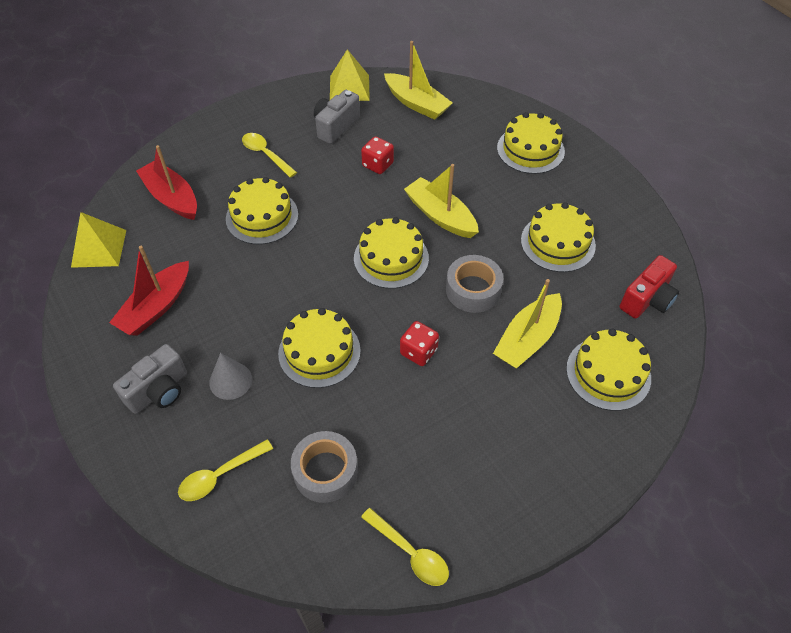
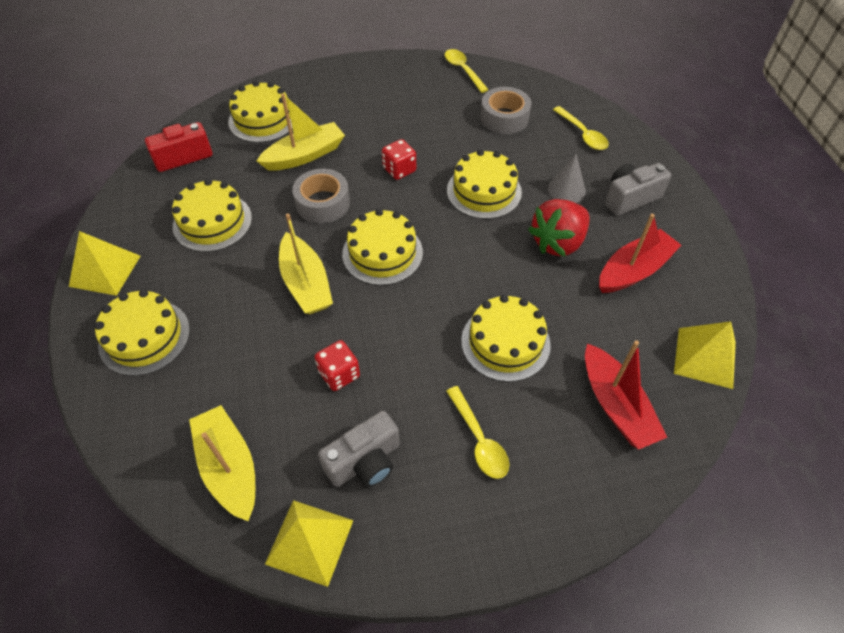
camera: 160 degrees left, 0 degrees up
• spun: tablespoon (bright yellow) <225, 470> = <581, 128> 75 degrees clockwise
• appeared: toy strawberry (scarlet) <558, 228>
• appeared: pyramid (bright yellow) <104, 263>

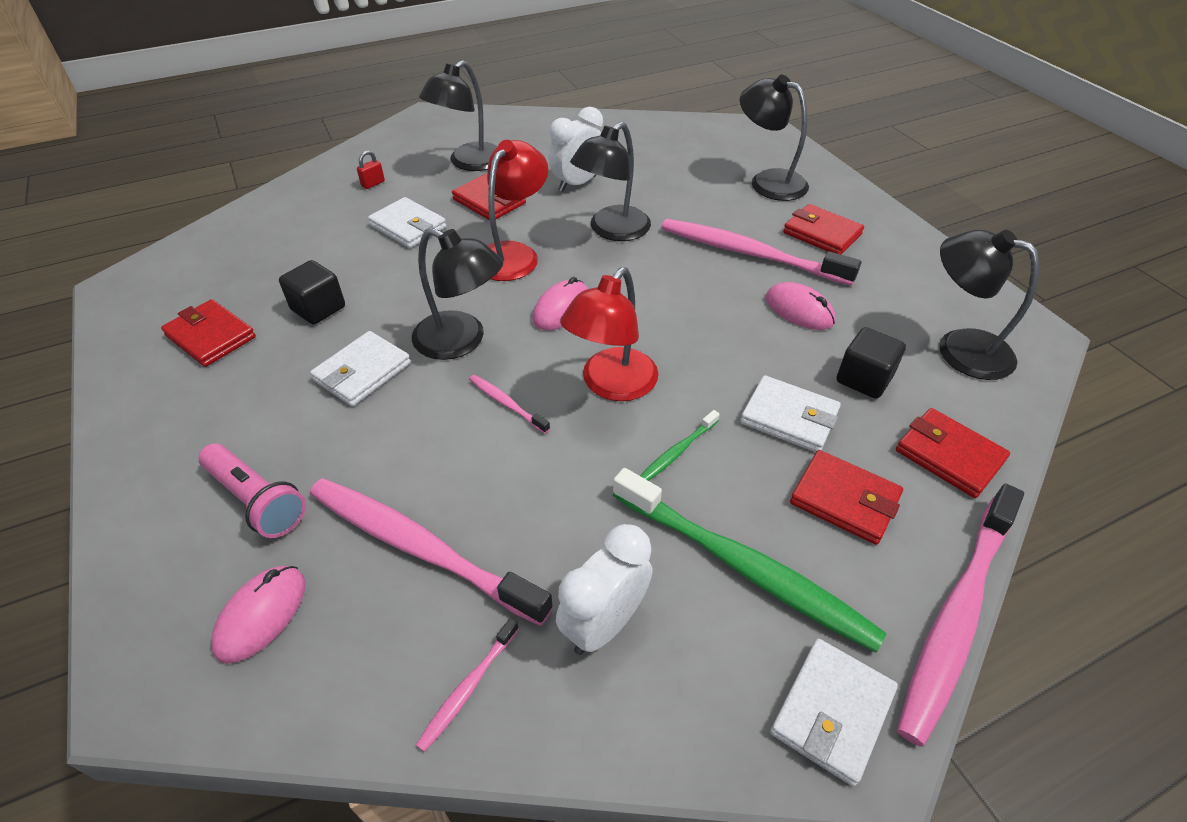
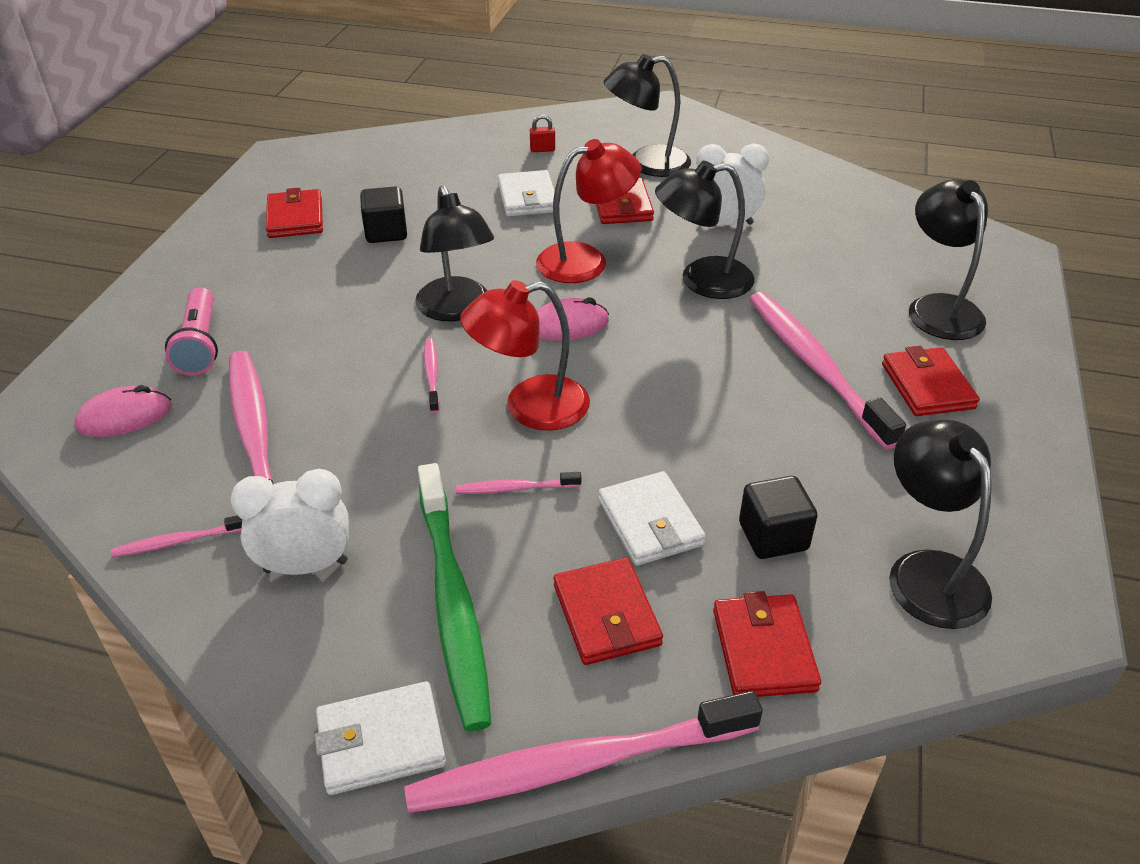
camera: 40 degrees right, 5 degrees down
• missing: mouse (rosy) <801, 306>
• missing: billfold (white) <360, 368>
• colour: toothbrush (leaf-green) <680, 445> to toothbrush (rosy) <518, 483>

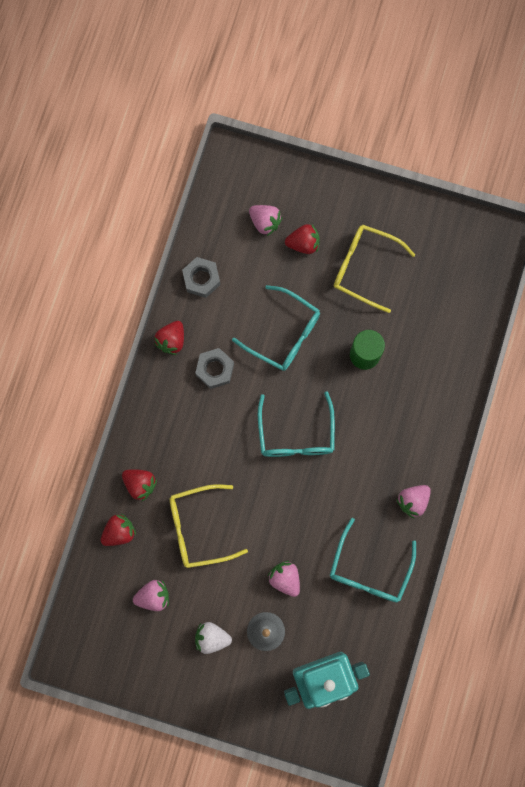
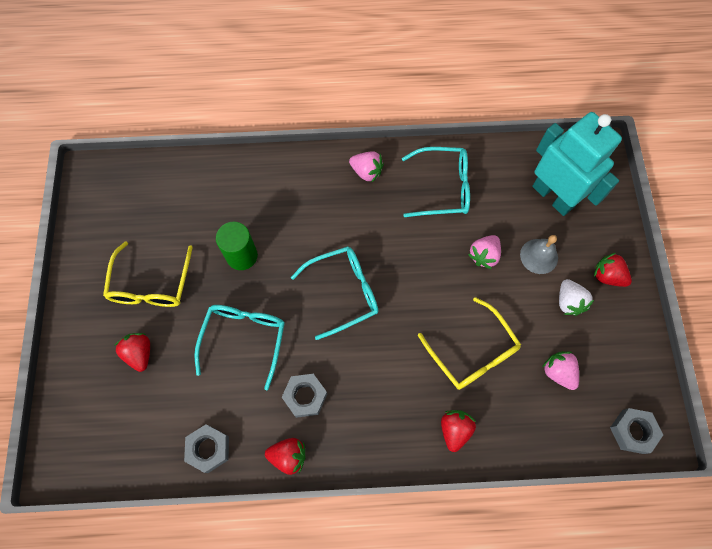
camera: 110 degrees left, 10 degrees down
• missing: toy strawberry (rosy) <266, 220>
• relocated: toy strawberry (scarlet) <118, 530> to <613, 270>
• appeared: nut (gray) <636, 431>

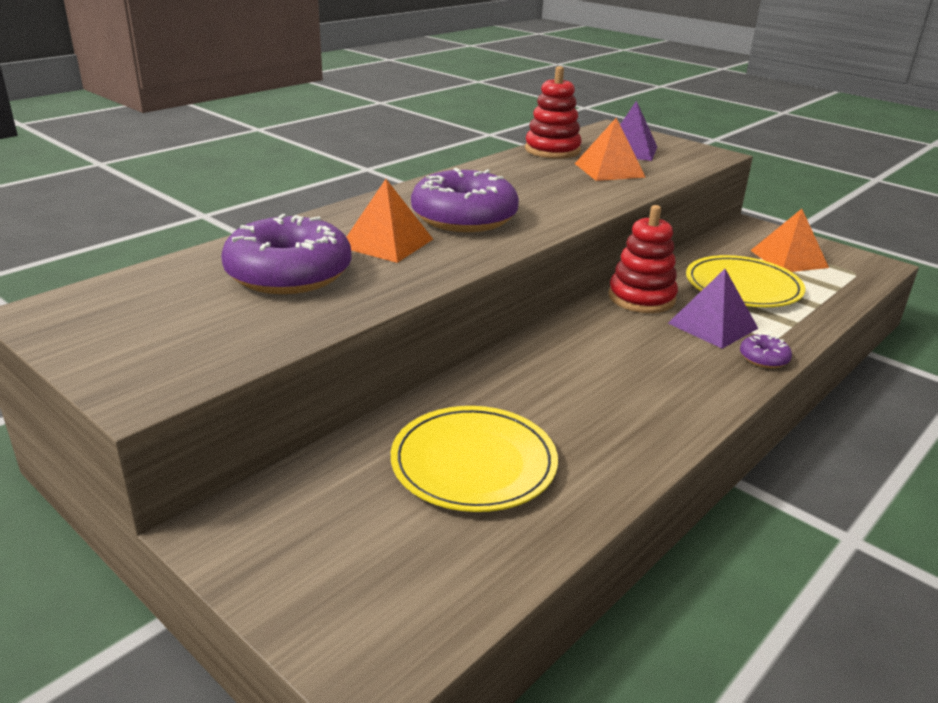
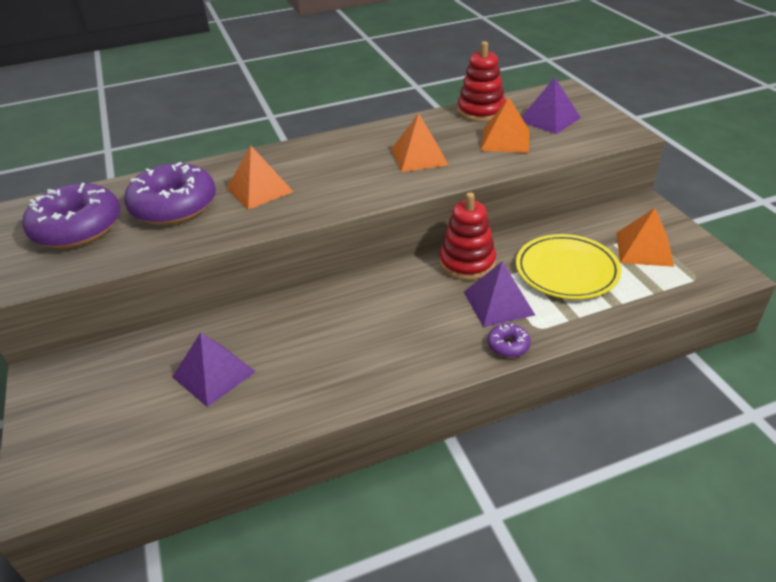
camera: 30 degrees right, 10 degrees up
• relocated: glazed donut (violet) <465, 200> to <71, 216>
• exchanged: flat dish (bright yellow) <474, 459> to pyramid (violet) <214, 369>
• appeared: pyramid (orange) <420, 142>

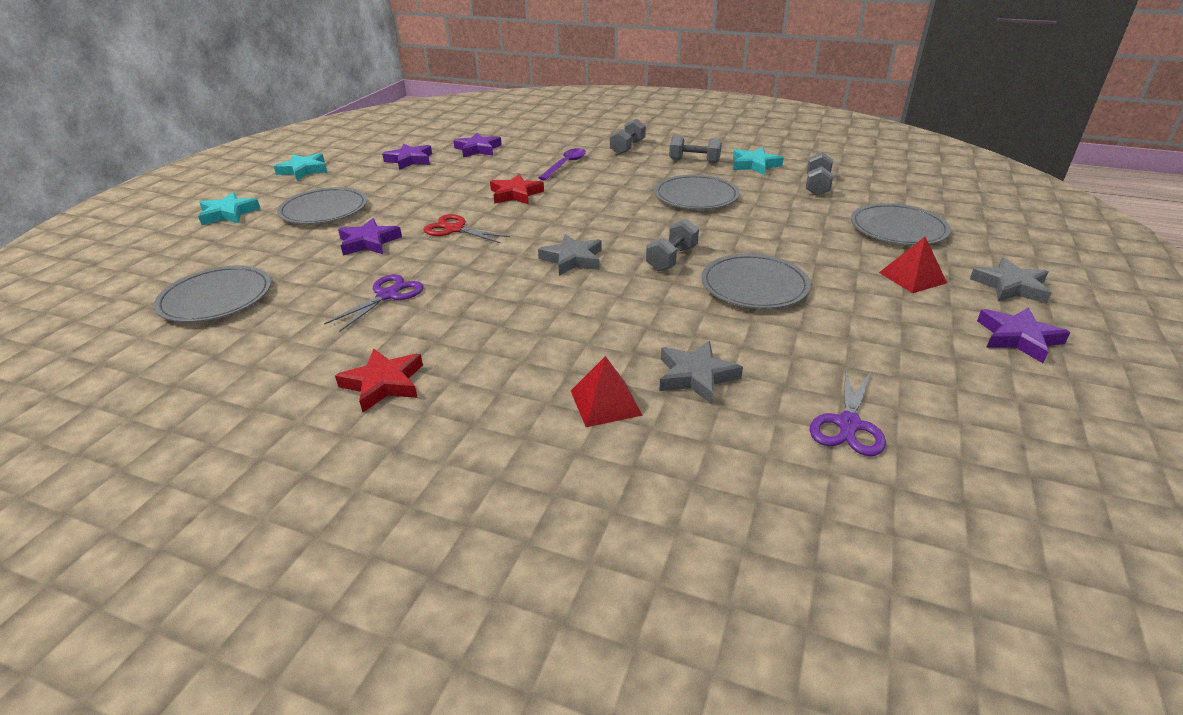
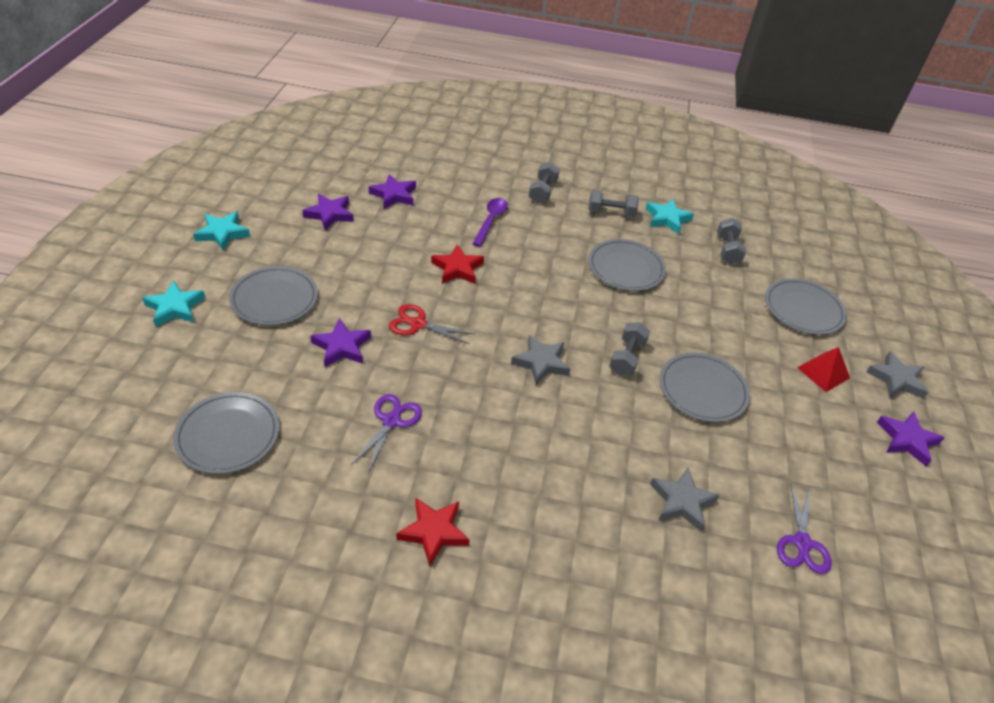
camera: 15 degrees left, 10 degrees up
• missing: pyramid (scarlet) <607, 391>

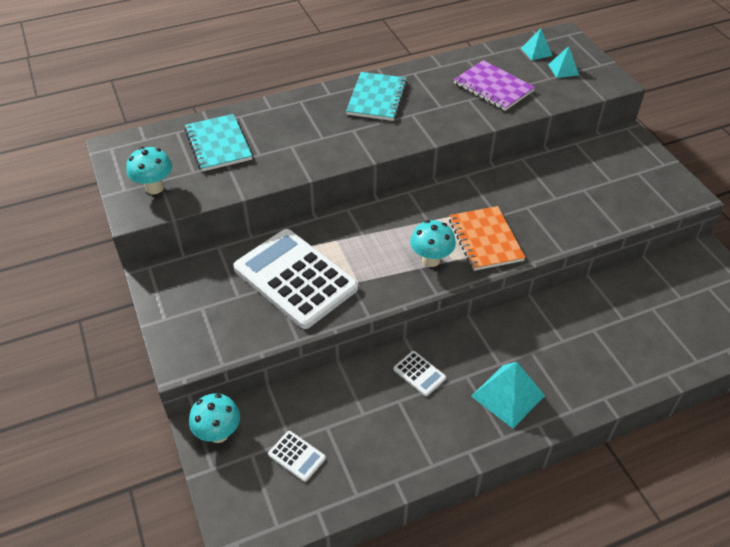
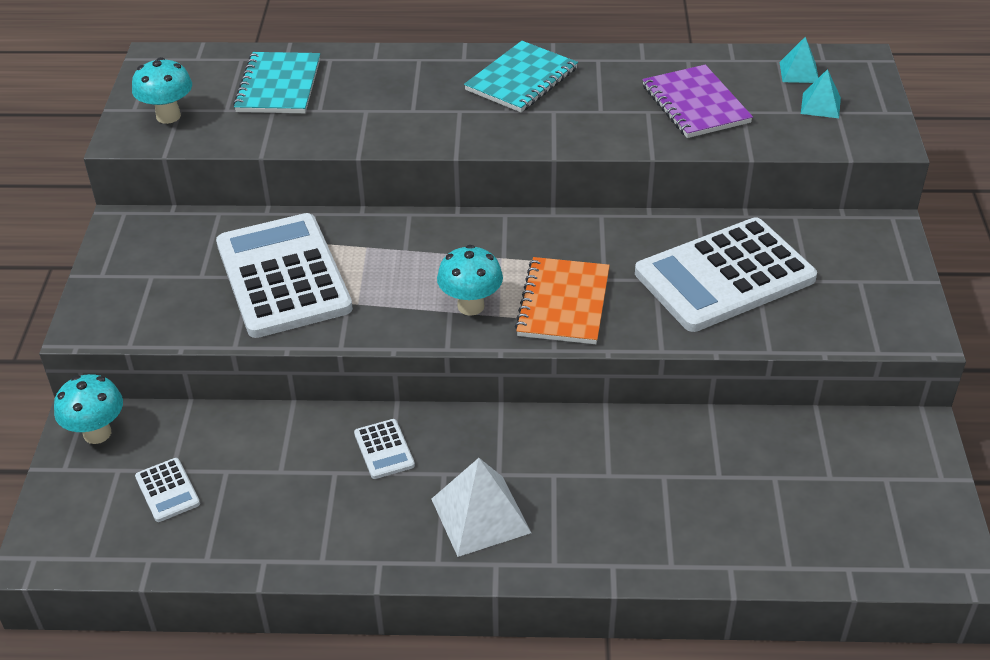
camera: 25 degrees right, 5 degrees down
• colour: pyramid (aqua) <508, 395> to pyramid (white) <481, 507>
• appeared: calculator (white) <726, 274>

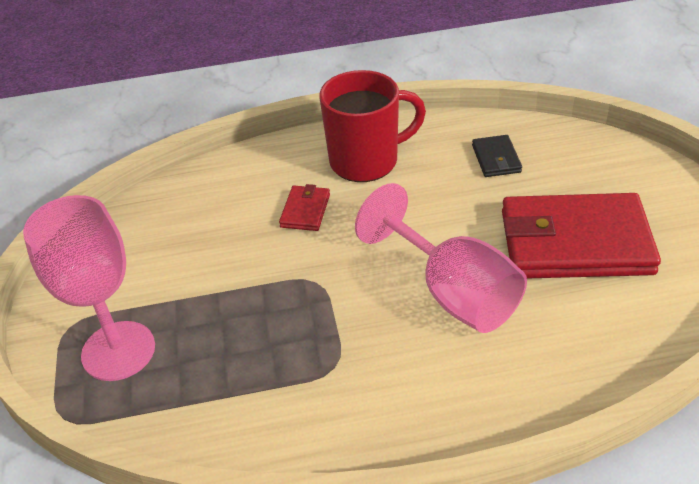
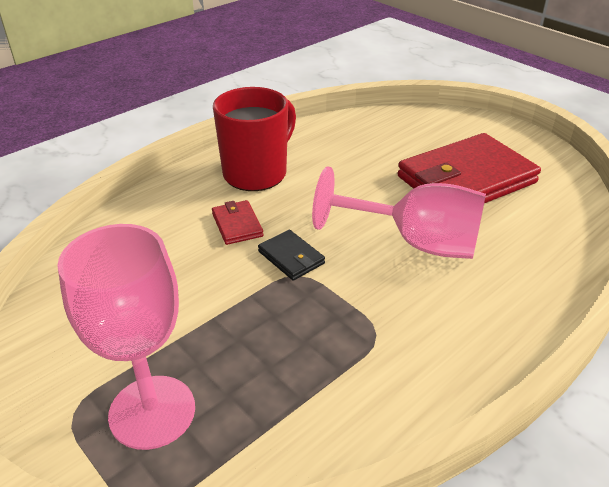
camera: 35 degrees left, 5 degrees down
• relocated: billfold (ebony) <497, 156> to <291, 255>

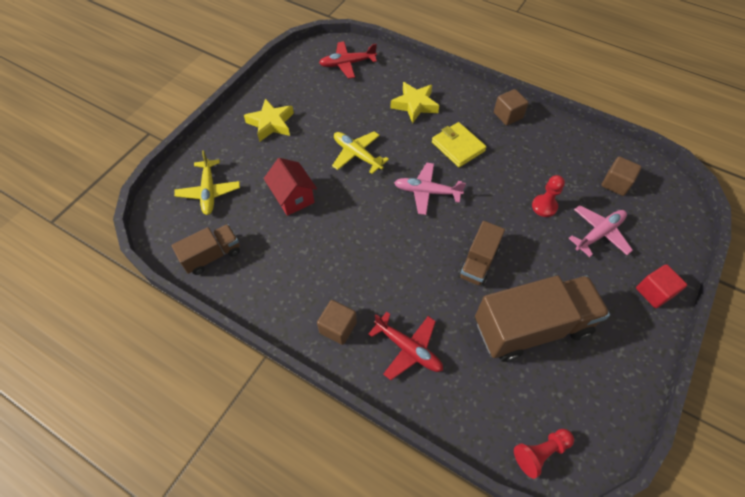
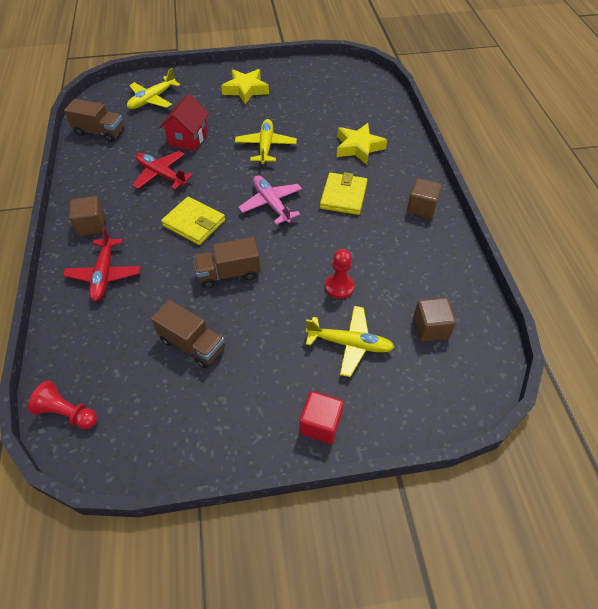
camera: 50 degrees right, 5 degrees down
• relocated: toy plane (scarlet) <348, 60> to <162, 170>
• colour: toy plane (rosy) <601, 231> to toy plane (bright yellow) <350, 341>
• size: lorry (russet) <542, 318> = <188, 334> x0.54
• appeared: billfold (bright yellow) <193, 221>

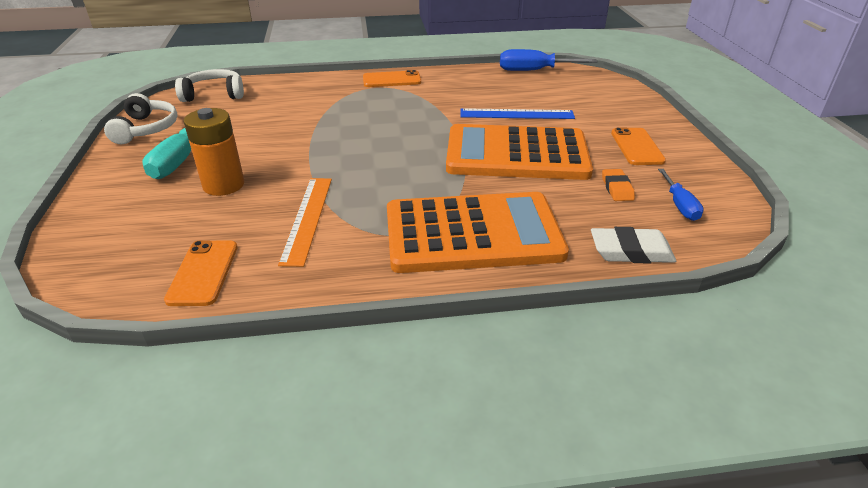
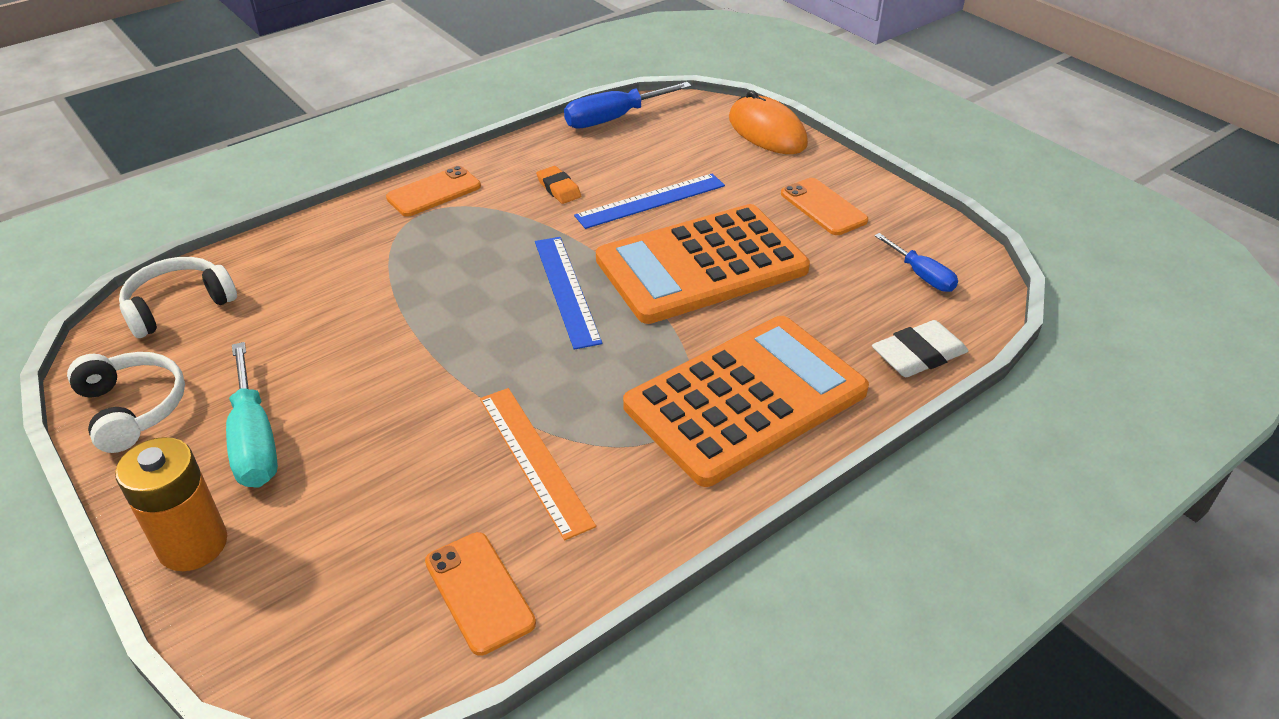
camera: 30 degrees left, 5 degrees up
• relocated: AA battery (orange) <213, 152> to <171, 504>
• relocated: pencil eraser (orange) <618, 185> to <558, 185>
• appeared: mouse (orange) <768, 122>
• appeared: measuring stick (cobalt) <568, 293>

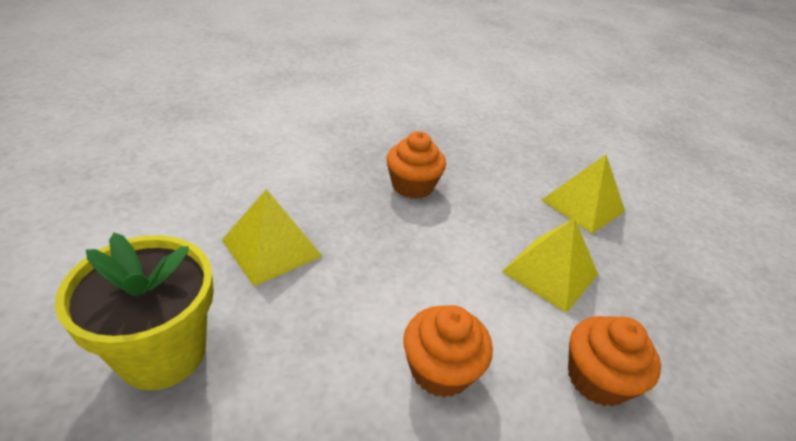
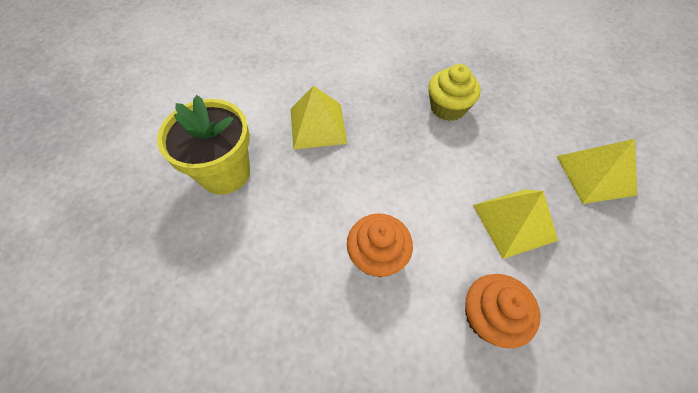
camera: 35 degrees right, 20 degrees up
• colour: fairy cake (orange) <416, 165> to fairy cake (bright yellow) <454, 92>

